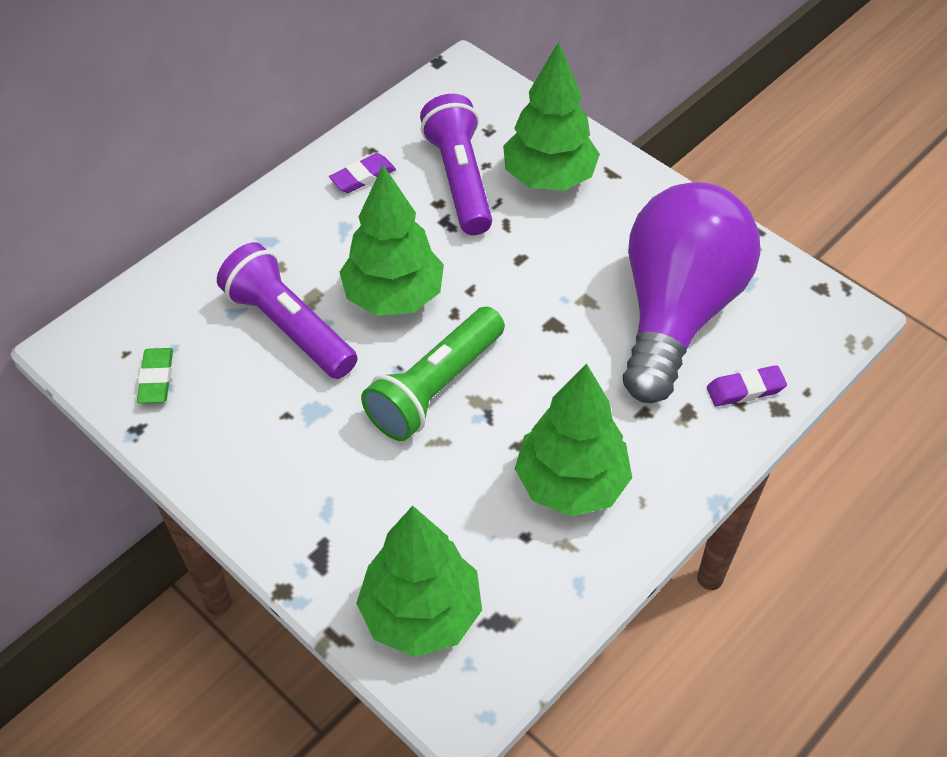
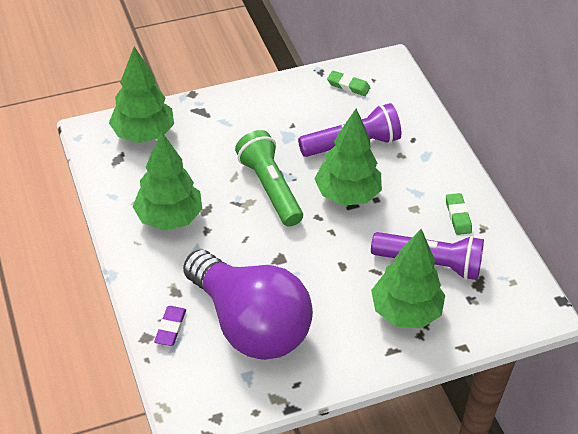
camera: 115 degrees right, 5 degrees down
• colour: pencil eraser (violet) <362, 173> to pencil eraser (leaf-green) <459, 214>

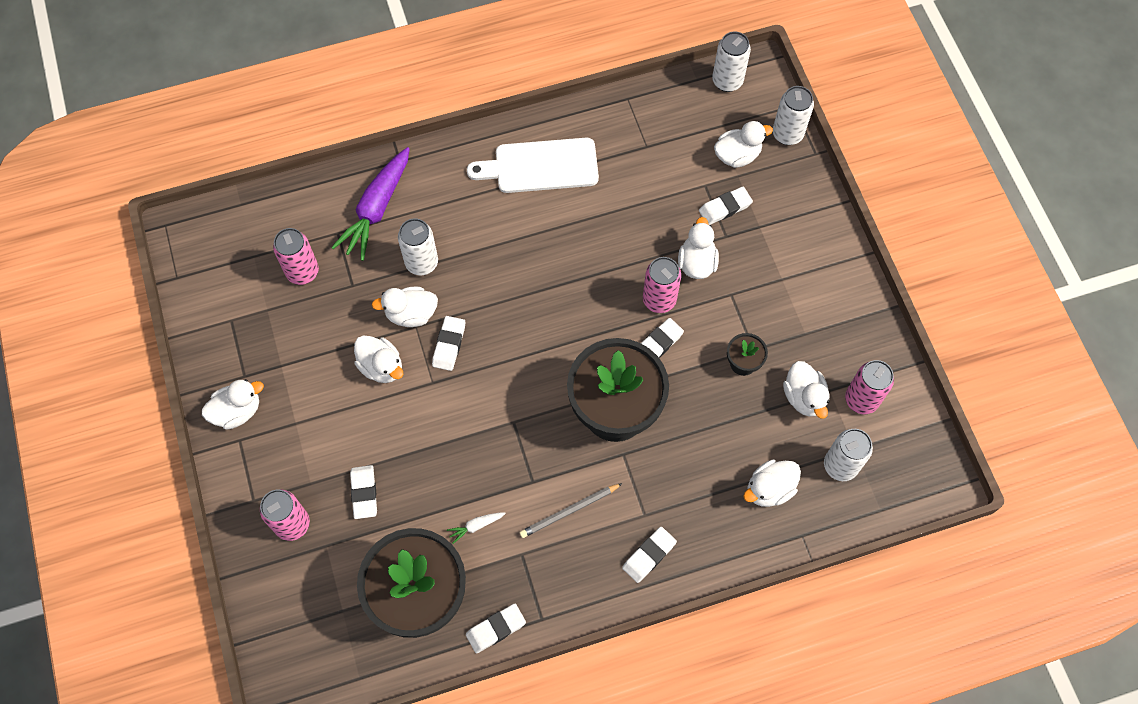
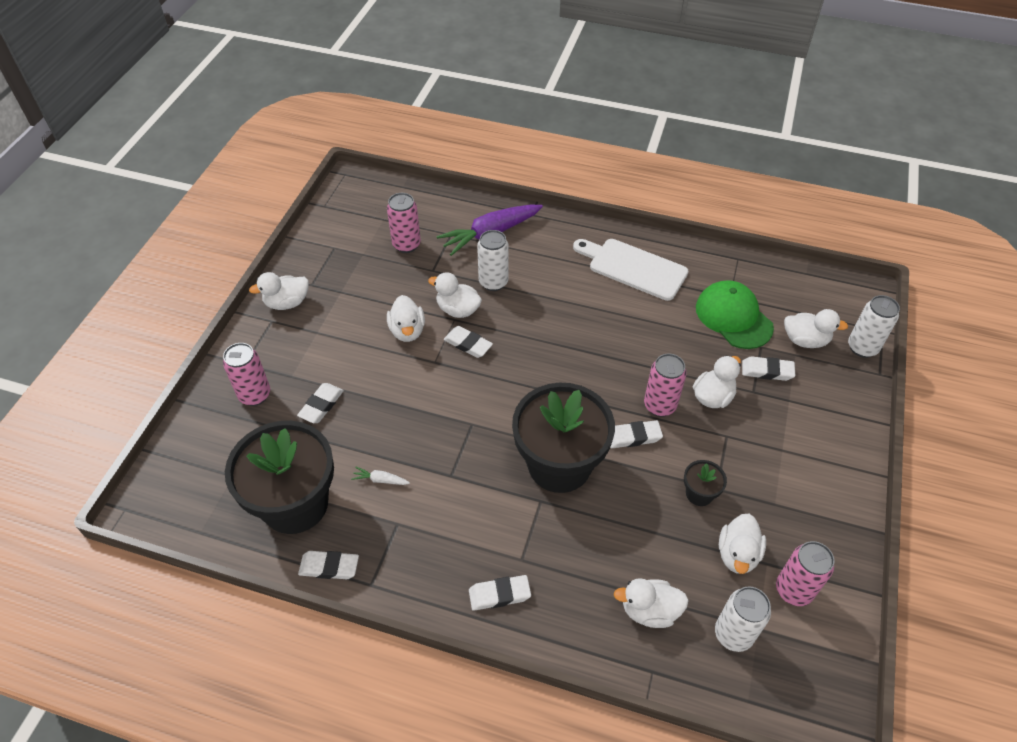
camera: 35 degrees right, 15 degrees down
• missing: tin (white) <731, 61>
• spun: pencil eraser (white) <448, 343> = <468, 342> 75 degrees clockwise
• spun: rubber duck (white) <233, 404> = <279, 291> 150 degrees clockwise
• missing: lead pencil (gray) <571, 510>
• appeared: baseball cap (leaf-green) <735, 314>

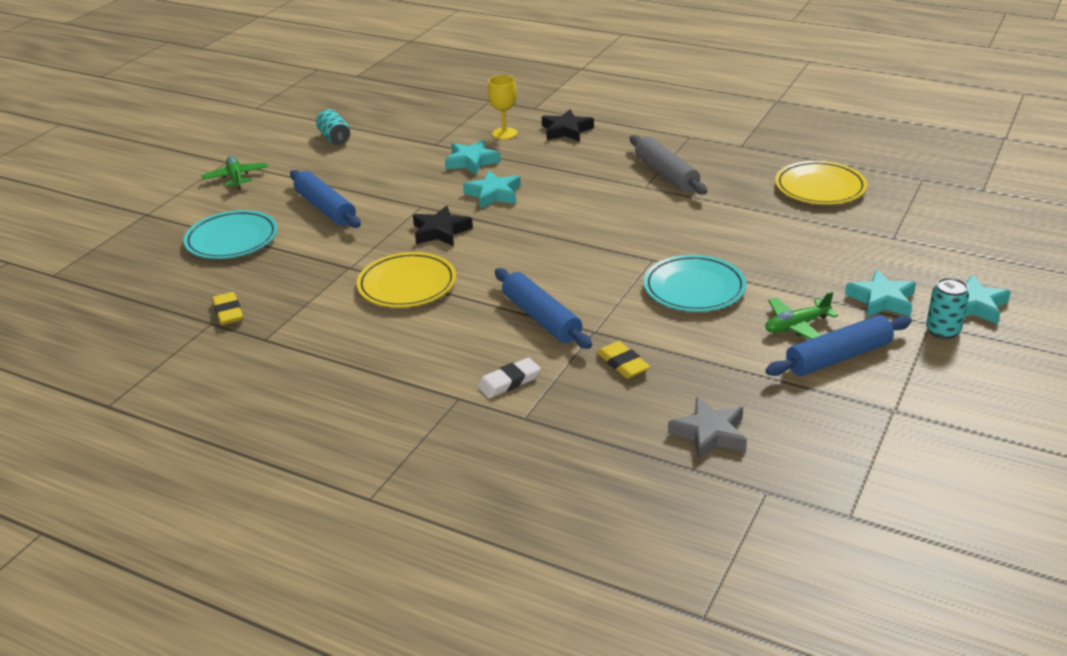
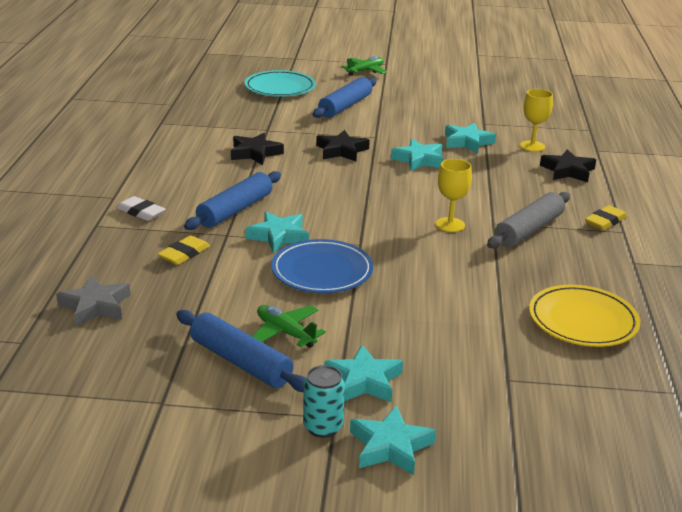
camera: 65 degrees right, 5 degrees down
• missing: tin (aqua) <333, 127>
• exchanged: flat dish (bright yellow) <406, 280> to five-pointed star (ebony) <257, 149>
• colour: flat dish (aqua) <695, 283> to flat dish (cobalt) <322, 266>
• relocated: pencil eraser (bright yellow) <227, 308> to <606, 217>
• appeared: chalice (bright yellow) <454, 195>
• appeared: five-pointed star (aqua) <277, 232>

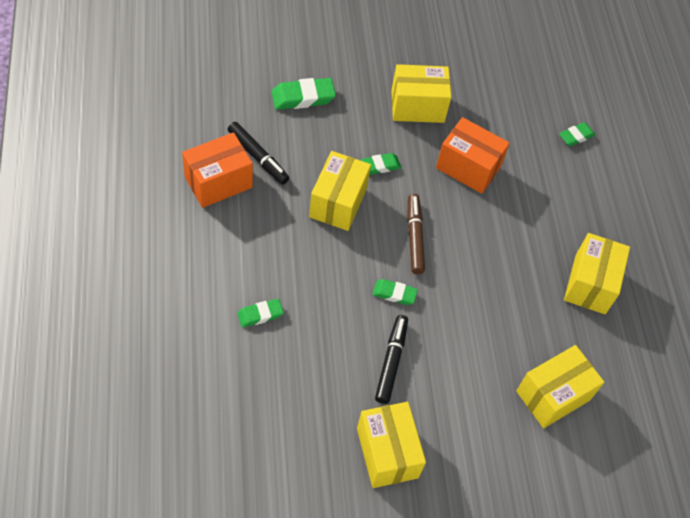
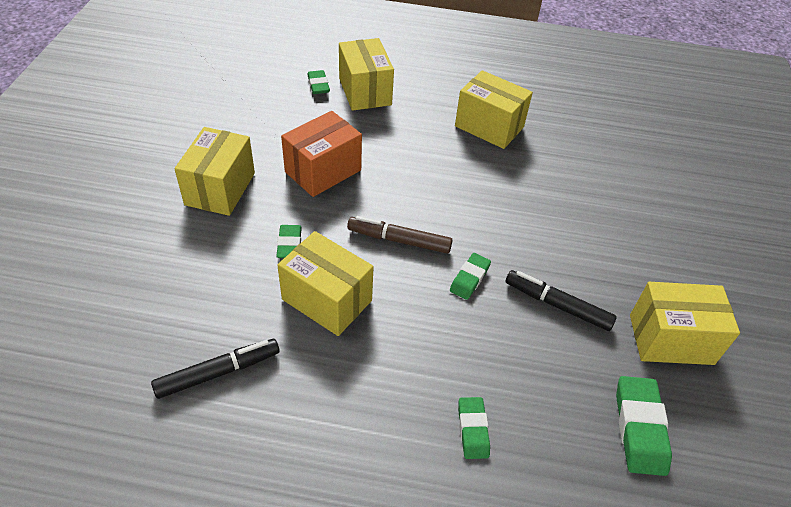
camera: 70 degrees left, 10 degrees down
• relocated: pencil eraser (leaf-green) <303, 94> to <644, 426>
• missing: parcel (orange) <217, 170>
• relocated: parcel (bright yellow) <560, 386> to <366, 74>

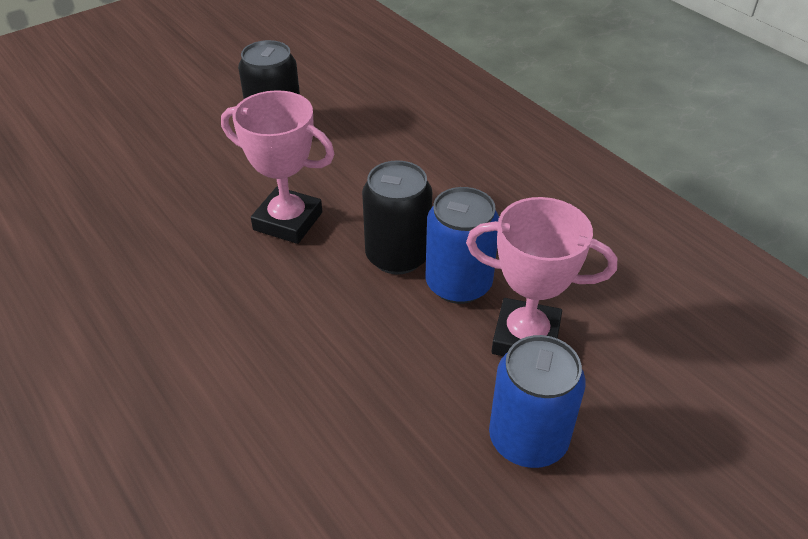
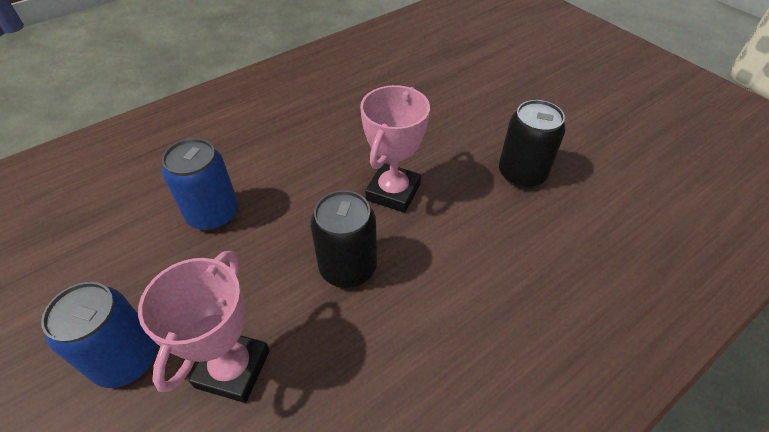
camera: 90 degrees right, 5 degrees up
• relocated: tin (cobalt) <462, 245> to <200, 184>

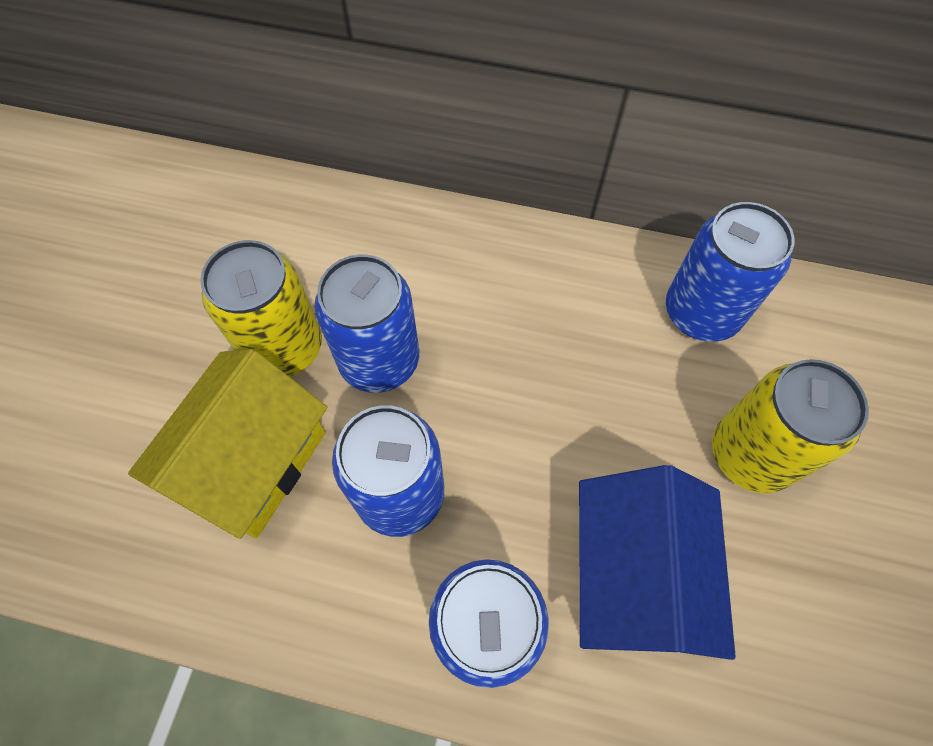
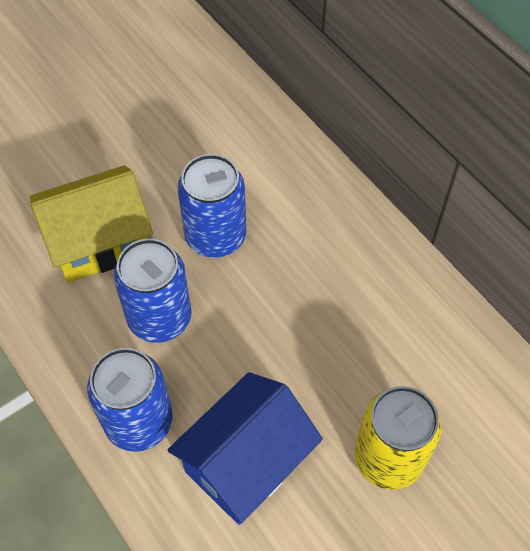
camera: 40 degrees right, 5 degrees down
• missing: tin (cobalt) <730, 272>
• missing: tin (bright yellow) <261, 308>

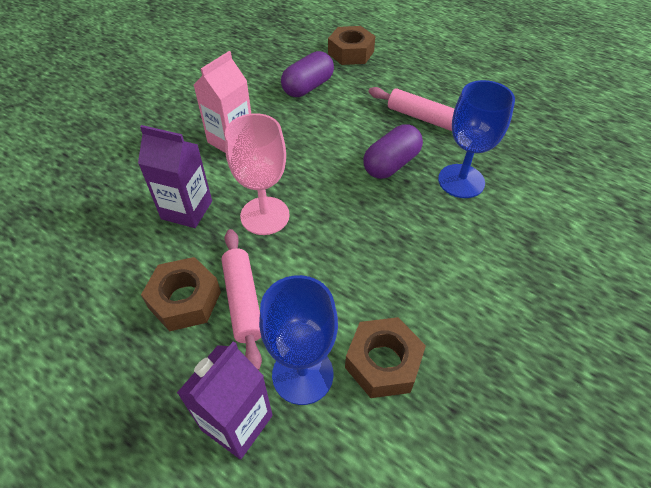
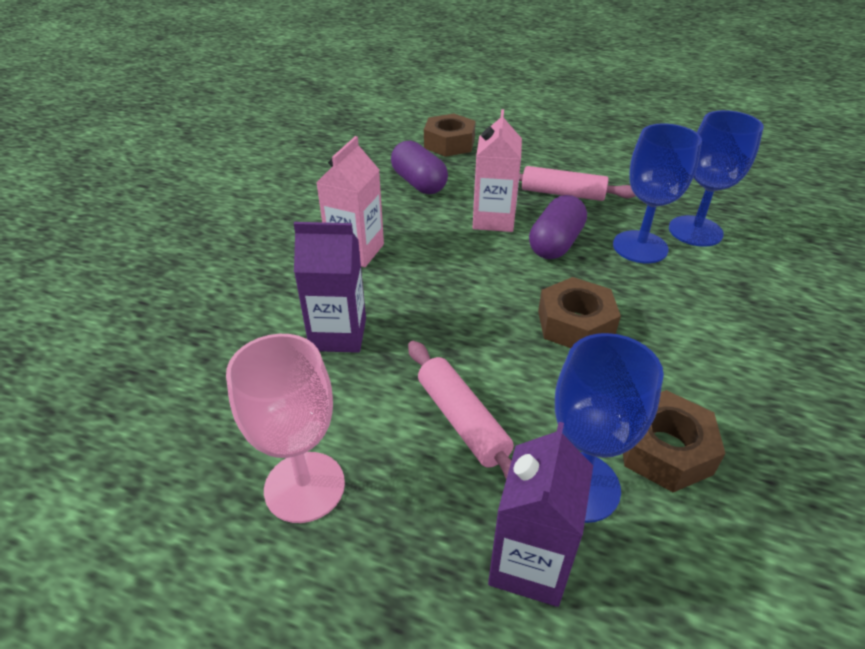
camera: 15 degrees left, 10 degrees down
• spun: pill (violet) <307, 74> = <419, 167> 60 degrees counterclockwise
• relocated: chalice (rosy) <257, 174> to <285, 428>
• relocated: nut (russet) <181, 294> to <579, 312>
• appeared: carton (rosy) <497, 170>
• appeared: chalice (cobalt) <716, 178>

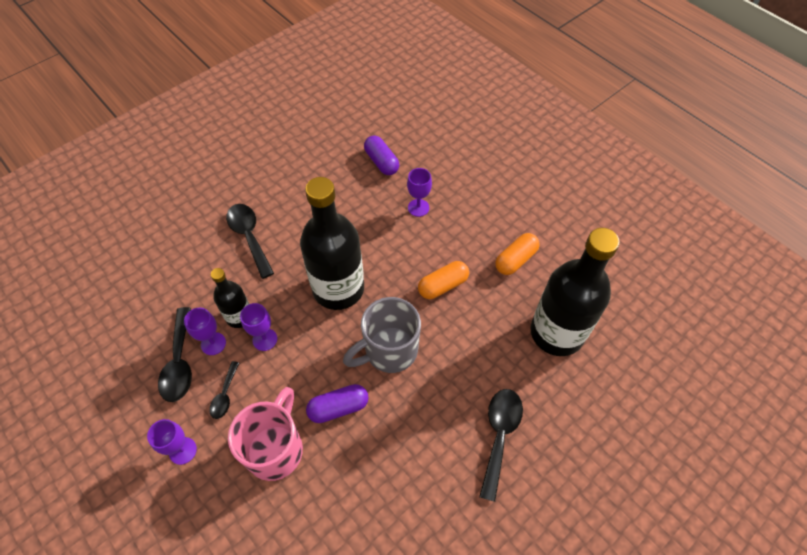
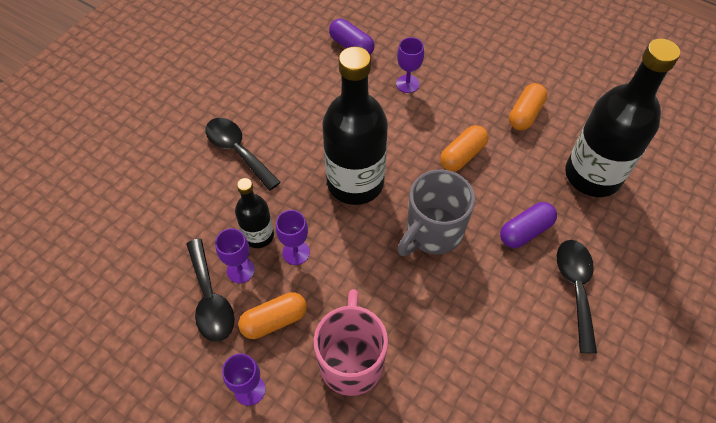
camera: 15 degrees left, 0 degrees up
• exchanged: tablespoon (ebony) <224, 390> to pill (orange) <272, 315>
• relocated: pill (violet) <337, 403> to <528, 225>

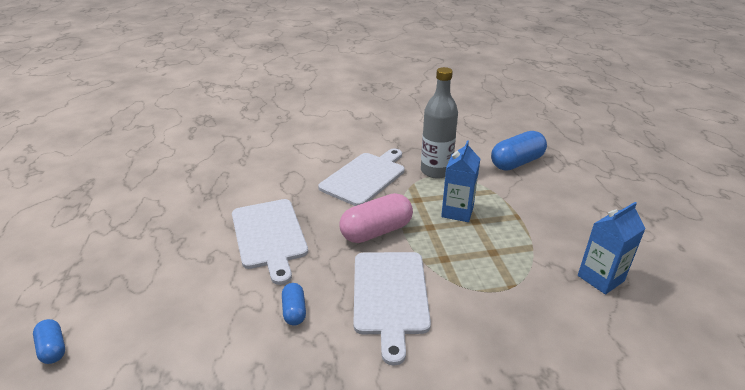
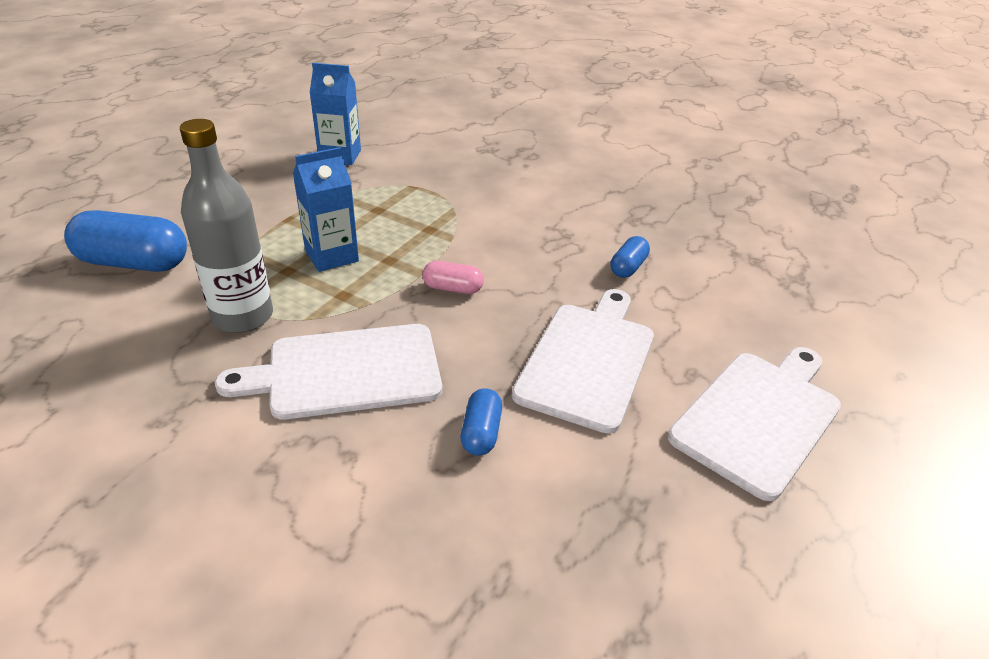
camera: 140 degrees left, 5 degrees up
• size: pill (rosy) <376, 218> = <453, 277> x0.52
• relocated: cutting board (white) <392, 308> to <754, 424>
• relocated: pill (cobalt) <49, 341> to <481, 422>

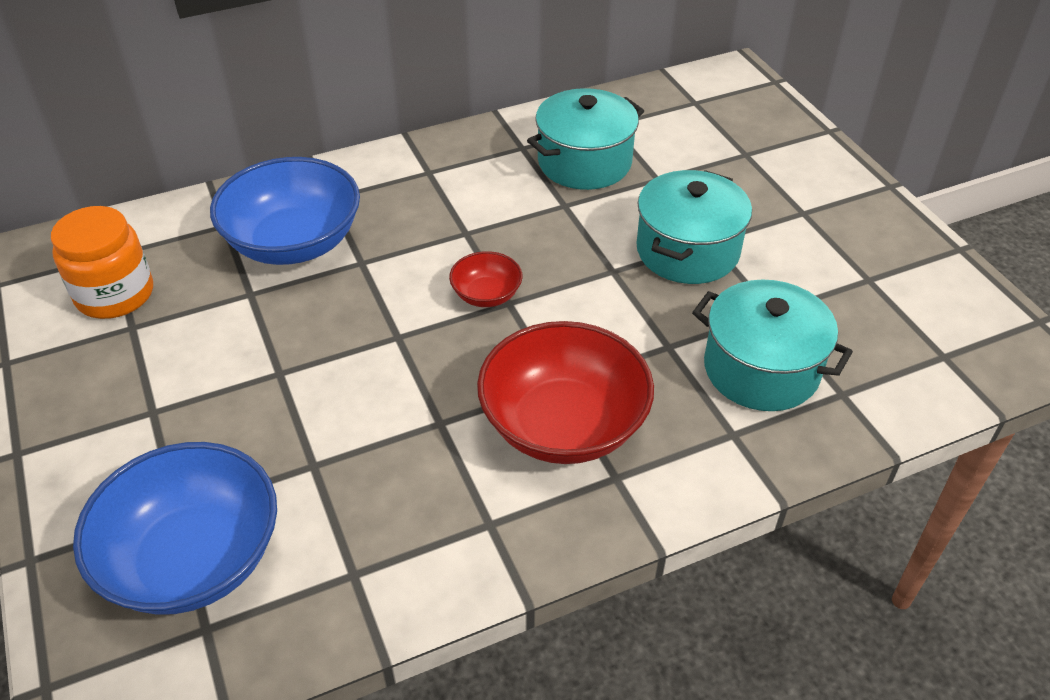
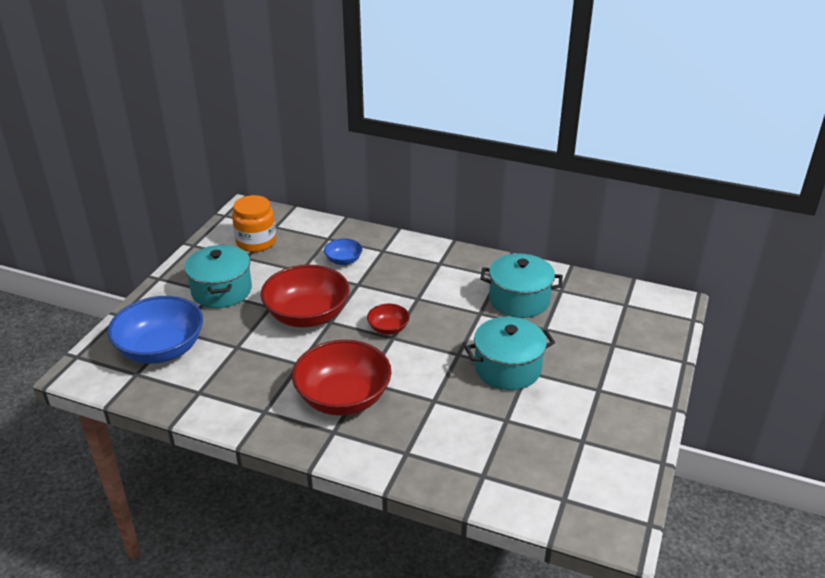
camera: 45 degrees right, 10 degrees down
• size: bowl (cobalt) <285, 211> = <343, 252> x0.48
• relocated: stockpot (aqua) <772, 345> to <218, 276>
• appeared: bowl (scarlet) <305, 296>

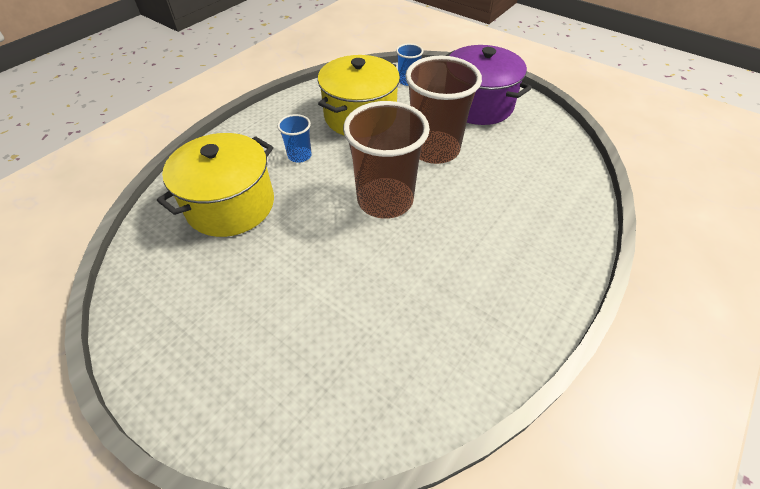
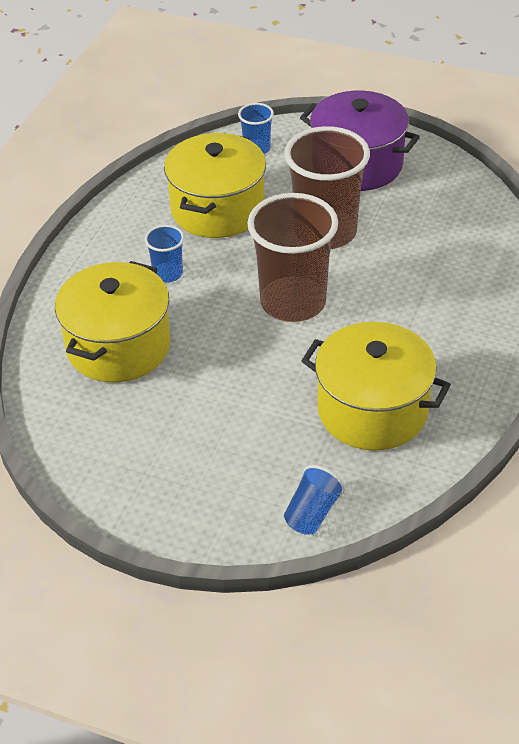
camera: 15 degrees left, 5 degrees down
• appeared: stockpot (bright yellow) <376, 386>
• appeared: tumbler (cobalt) <314, 500>

